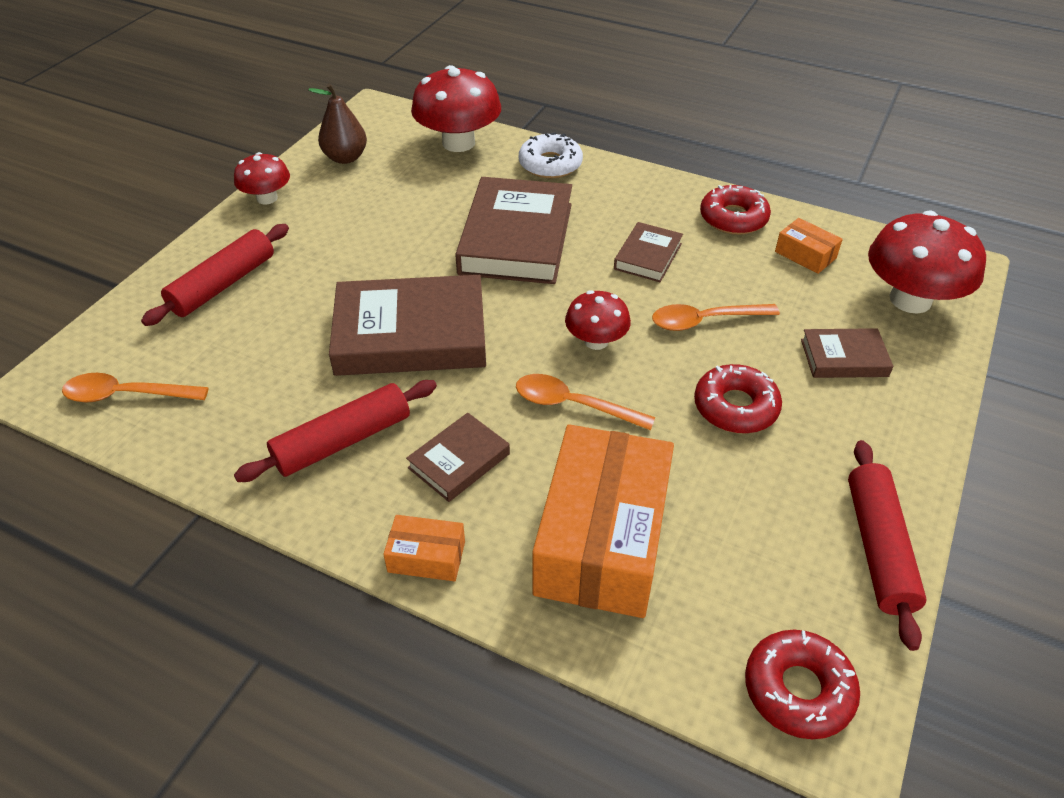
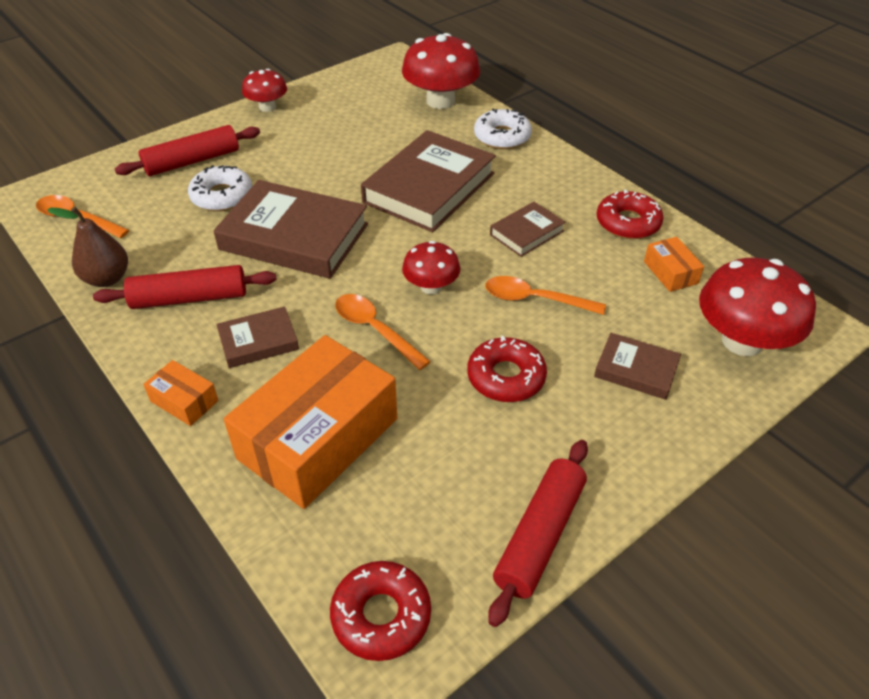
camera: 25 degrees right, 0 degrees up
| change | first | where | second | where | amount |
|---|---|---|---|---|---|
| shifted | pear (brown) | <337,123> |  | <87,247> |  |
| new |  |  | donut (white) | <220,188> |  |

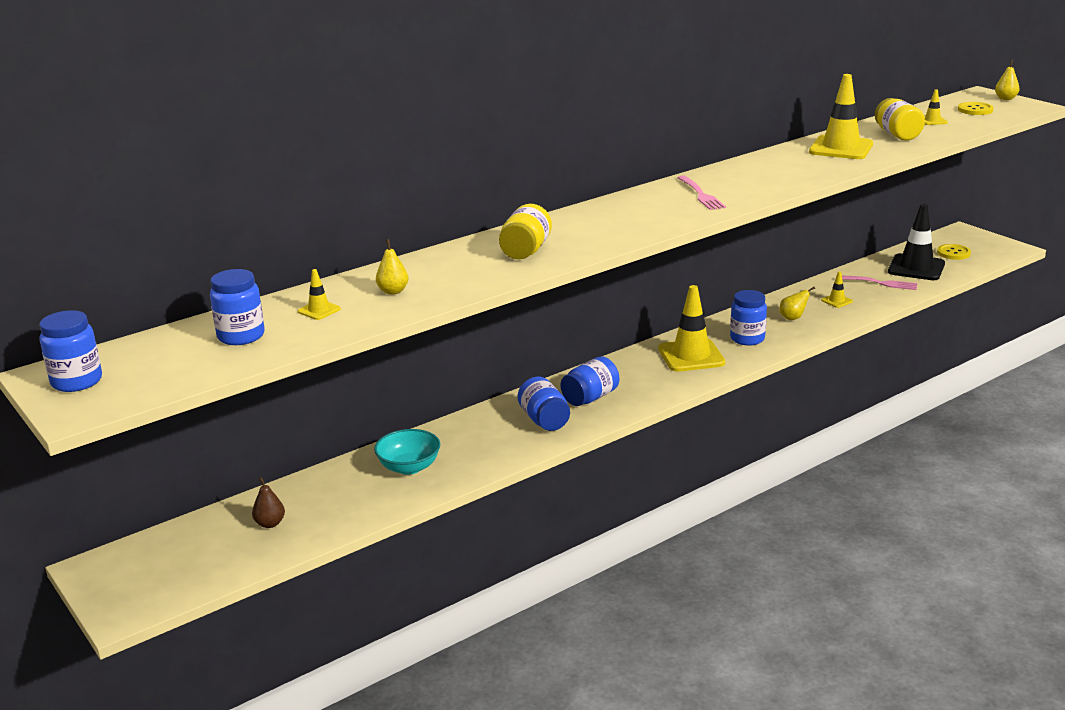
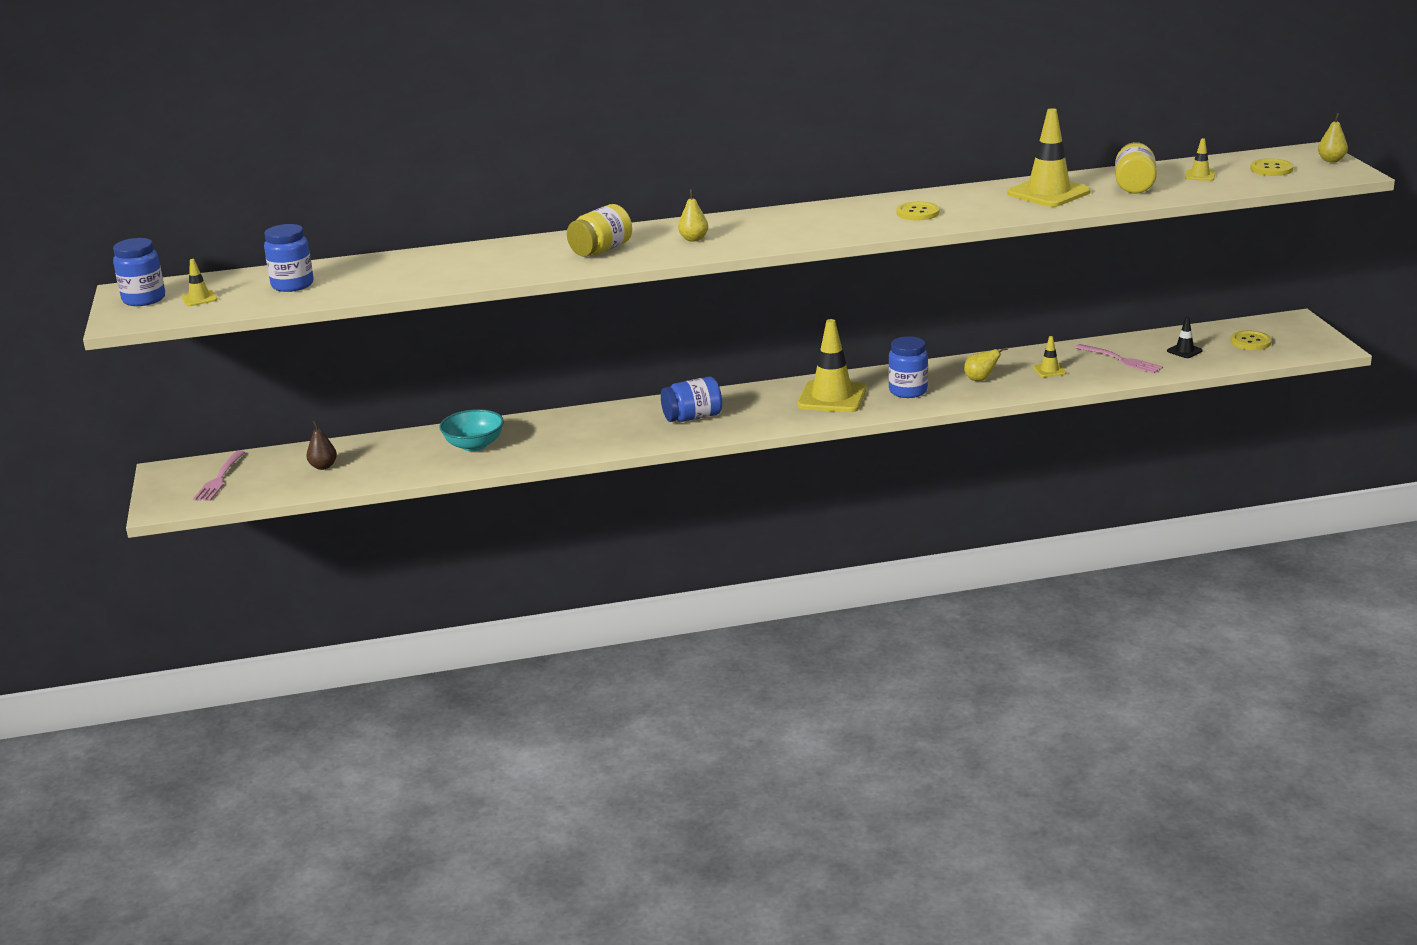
camera: 25 degrees right, 0 degrees up
| change | first | where | second | where | amount |
|---|---|---|---|---|---|
| shifted | traffic cone (yellow) | <319,294> |  | <200,282> |  |
| shifted | fork (pink) | <701,192> |  | <219,475> |  |
| shifted | pear (yellow) | <392,267> |  | <693,215> |  |
| new |  |  | button (yellow) | <917,211> |  |
| scaled | traffic cone (black) | <916,242> |  | <1185,337> | x0.45 |
| gone | jar (blue) | <544,404> |  |  |  |

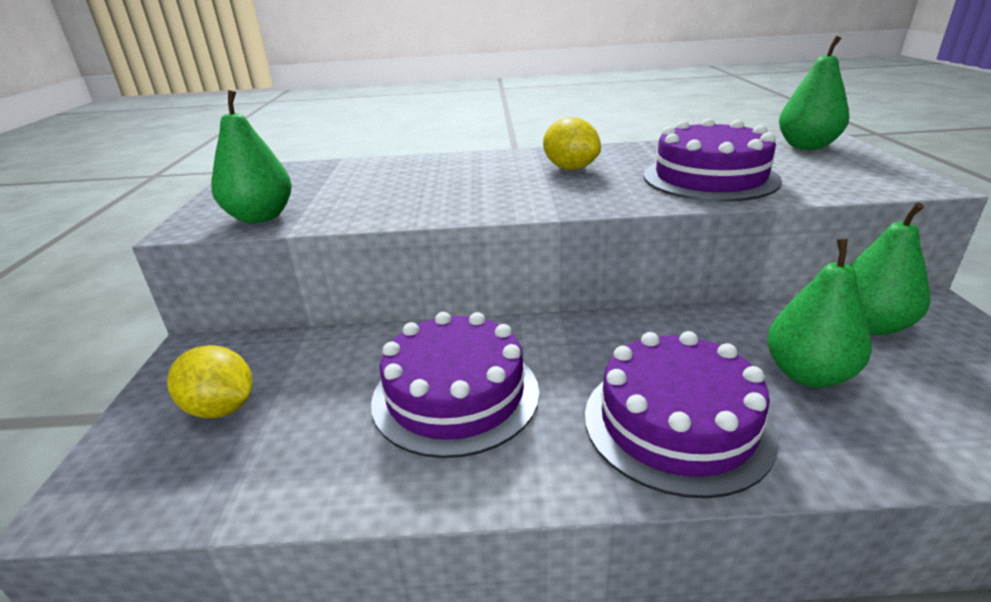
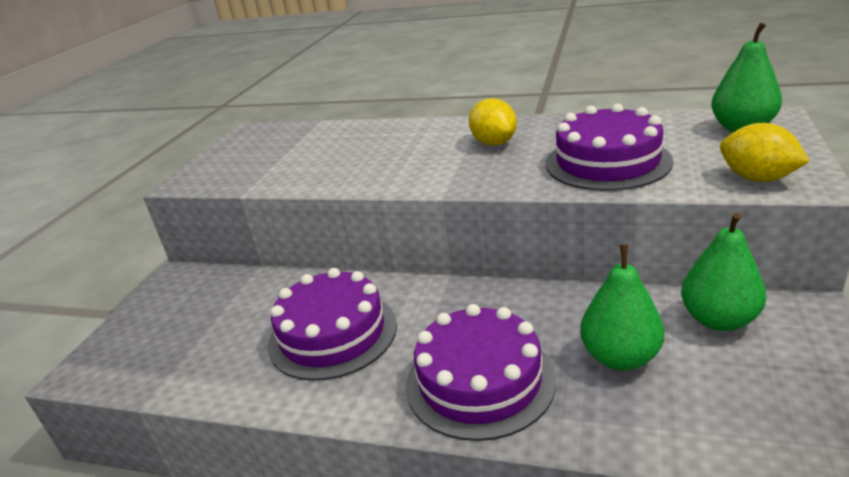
camera: 20 degrees right, 0 degrees up
| change | first | where | second | where | amount |
|---|---|---|---|---|---|
| shifted | lemon (yellow) | <210,381> |  | <765,152> |  |
| gone | pear (green) | <251,156> |  |  |  |

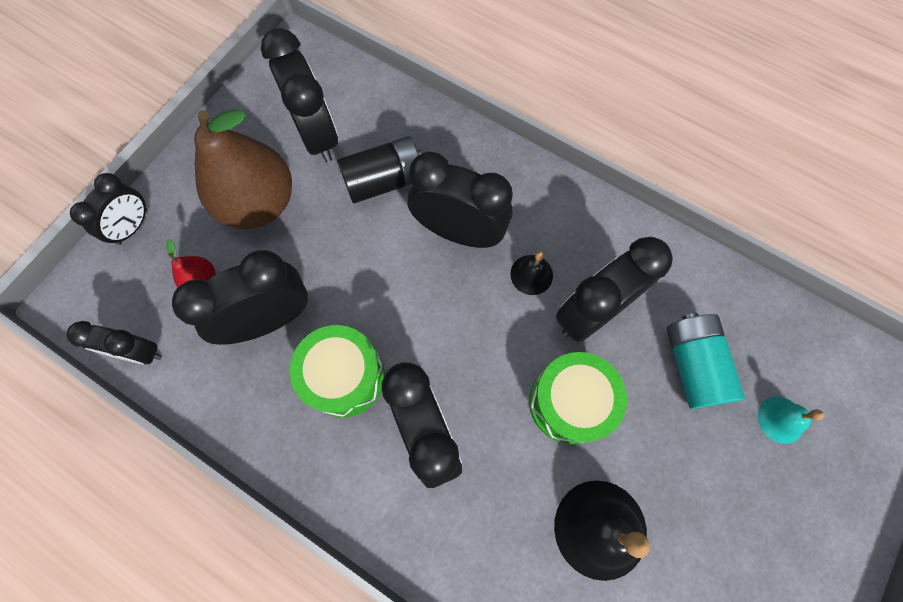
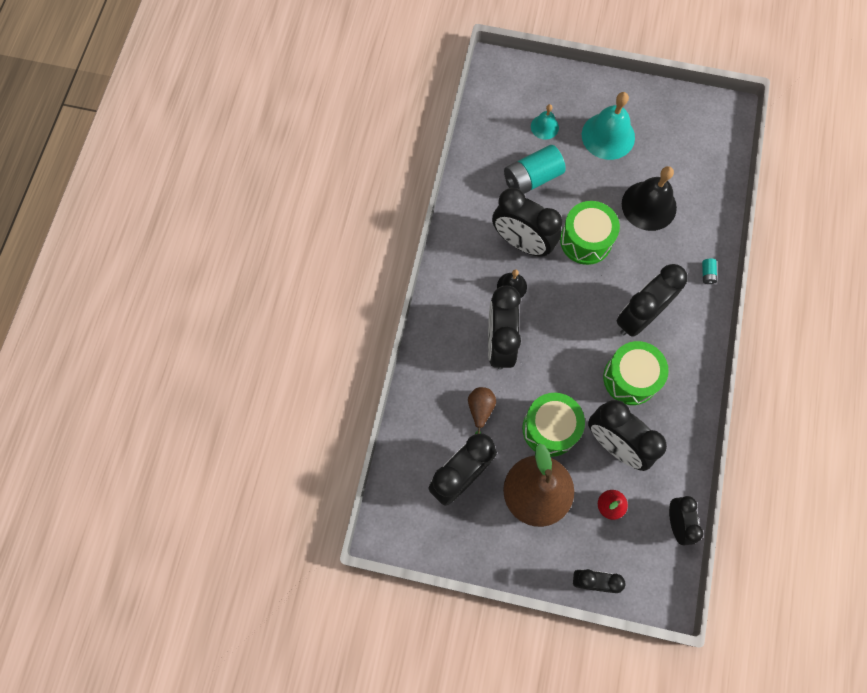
camera: 110 degrees left, 0 degrees up
| change | first | where | second | where | amount |
|---|---|---|---|---|---|
| swapped | battery (black) | <379,169> | pear (brown) | <482,410> |  |
| new |  |  | drum (green) | <553,425> |  |
| new |  |  | bell (turquoise) | <608,126> |  |
| new |  |  | battery (turquoise) | <709,271> |  |

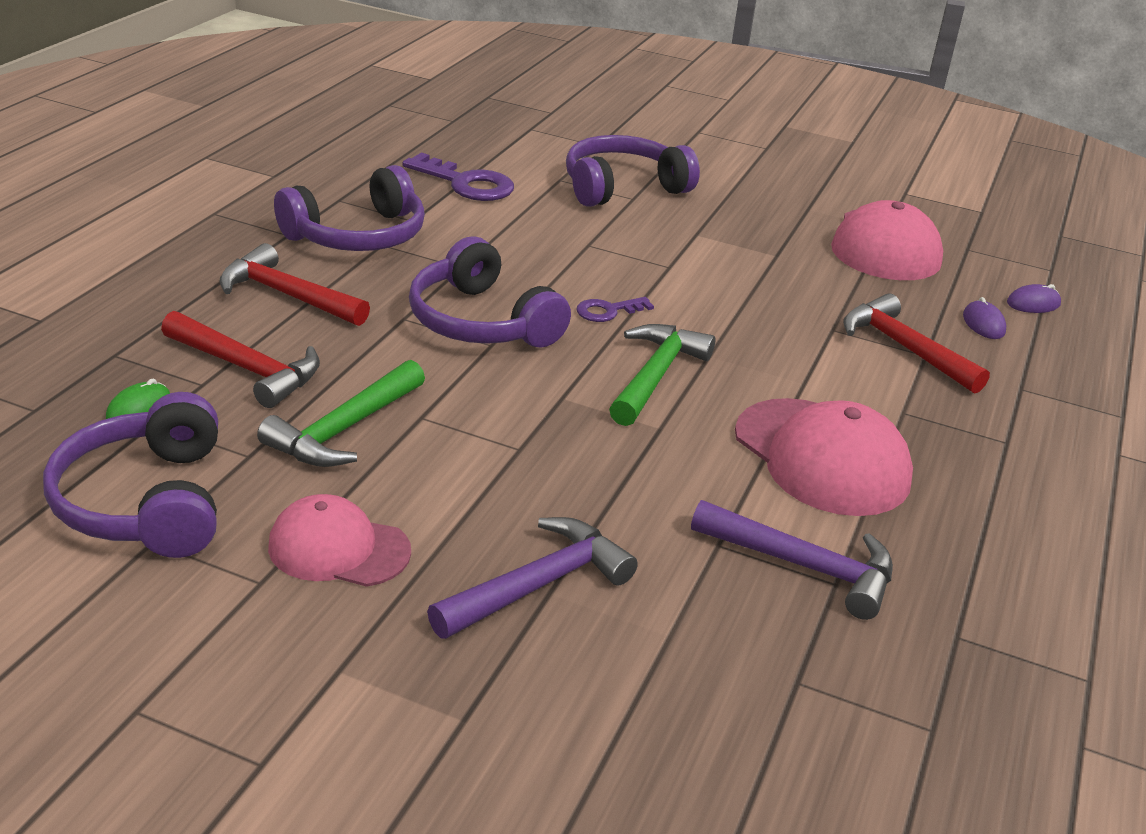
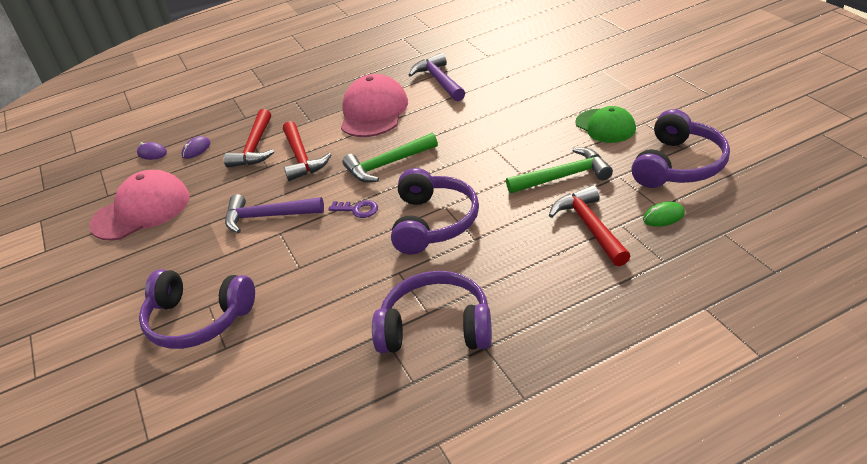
camera: 130 degrees left, 5 degrees up
| change | first | where | second | where | amount |
|---|---|---|---|---|---|
| shifted | hammer (purple) | <532,578> |  | <274,213> |  |
| shifted | hammer (red) | <294,284> |  | <307,151> |  |
| repainted | cap (pink) | <339,540> | cap (green) | <605,124> |  |
| gone | key (purple) | <458,176> |  |  |  |

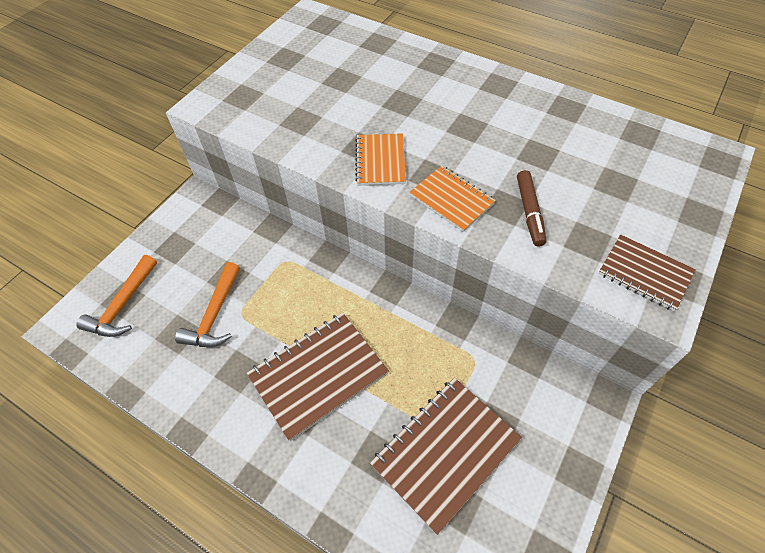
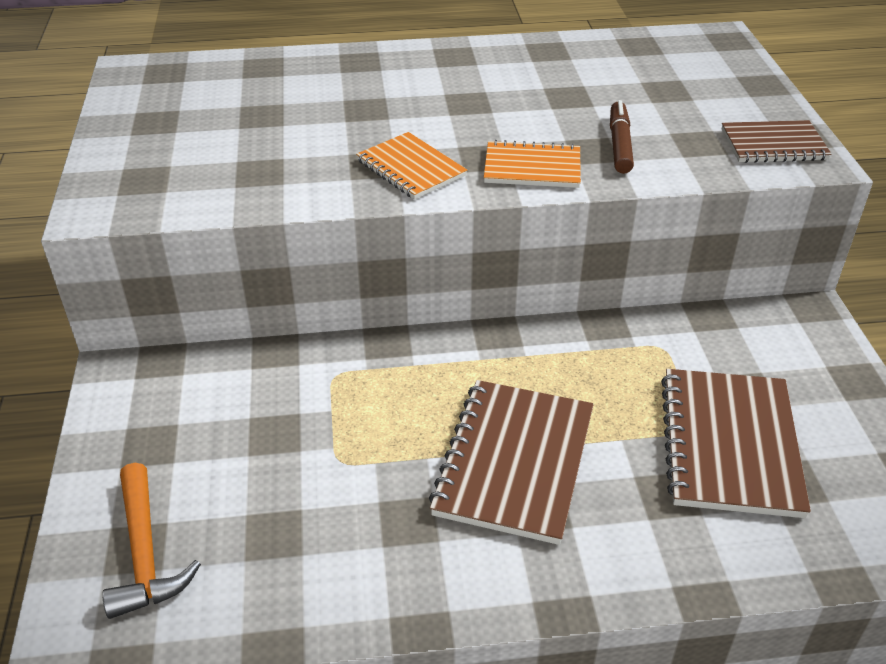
camera: 40 degrees left, 15 degrees down
| change | first | where | second | where | amount |
|---|---|---|---|---|---|
| rotated | marker (brown) | <532,208> |  | <622,137> | 135 degrees counterclockwise |
| gone | hammer (orange) | <207,304> |  |  |  |

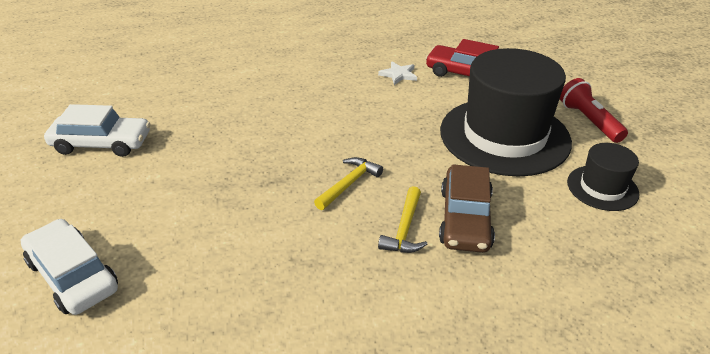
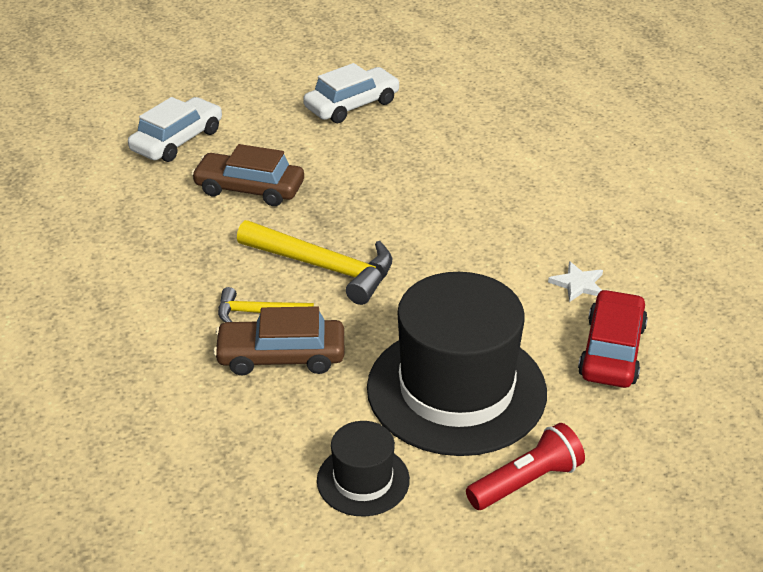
camera: 80 degrees right, 0 degrees up
| change | first | where | second | where | amount |
|---|---|---|---|---|---|
| new |  |  | car (brown) | <247,175> |  |
| scaled | hammer (yellow) | <348,183> |  | <315,262> | x1.79 |
| rotated | car (white) | <97,130> |  | <351,93> | 120 degrees counterclockwise |

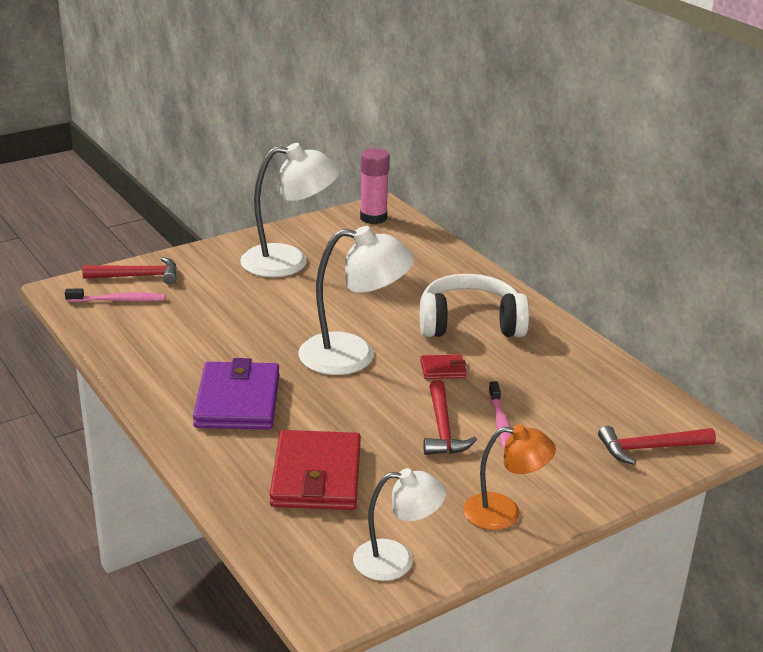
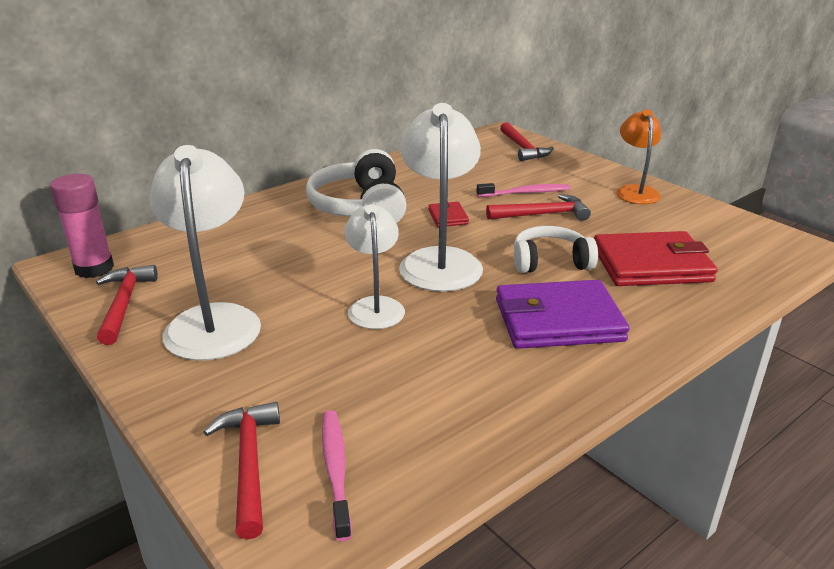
camera: 95 degrees left, 0 degrees up
| change | first | where | second | where | amount |
|---|---|---|---|---|---|
| new |  |  | hammer (red) | <127,305> |  |
| shifted | lamp (white) | <399,524> |  | <374,266> |  |
| new |  |  | headphones (white) | <556,249> |  |

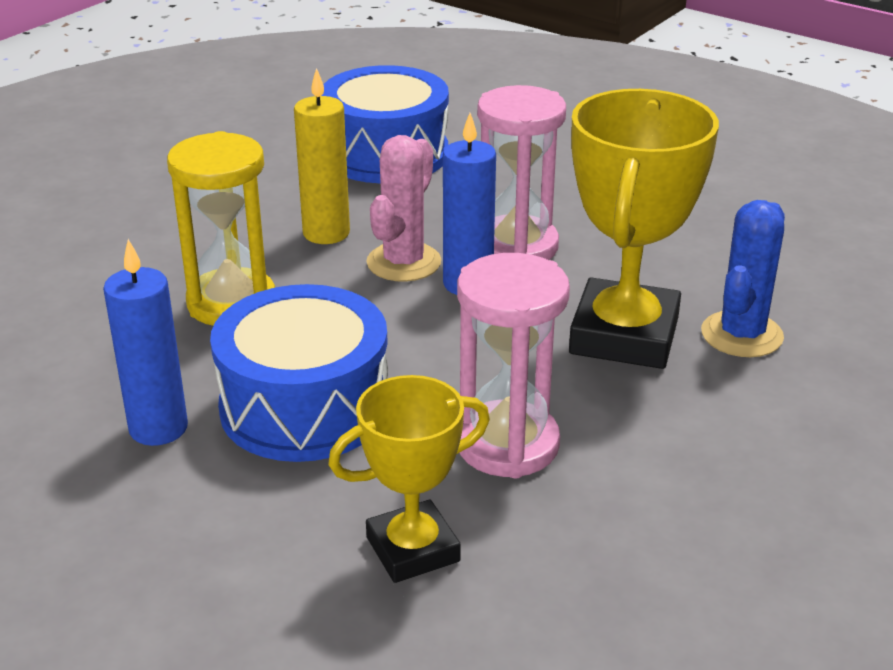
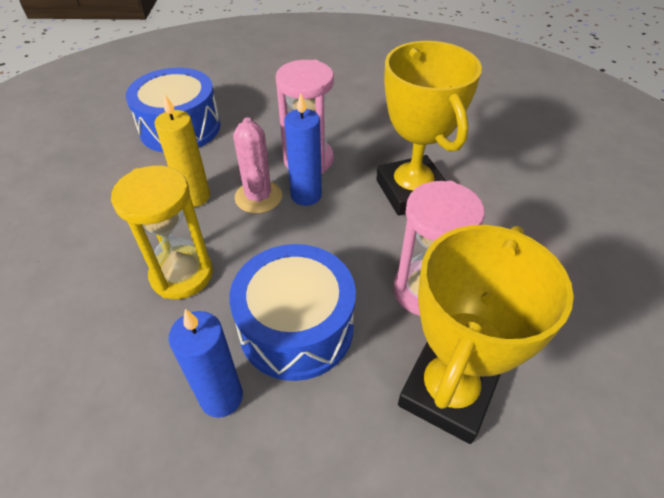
camera: 35 degrees left, 15 degrees up
| change | first | where | second | where | amount |
|---|---|---|---|---|---|
| scaled | trophy (yellow) | <409,479> |  | <486,334> | x1.63 |
| gone | cactus (blue) | <743,278> |  |  |  |

